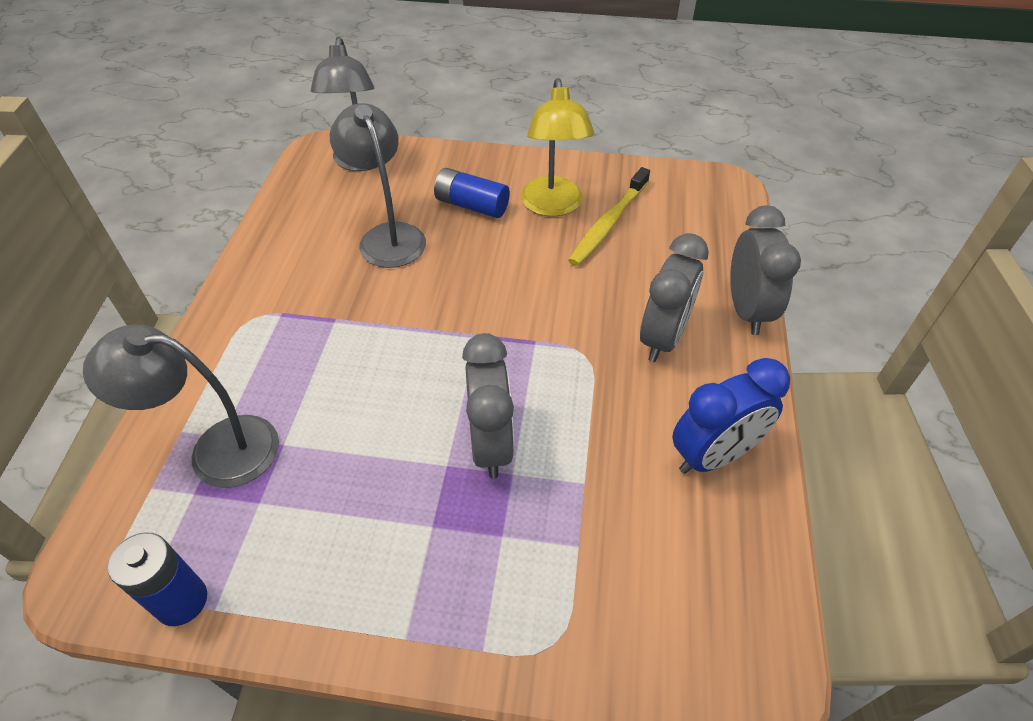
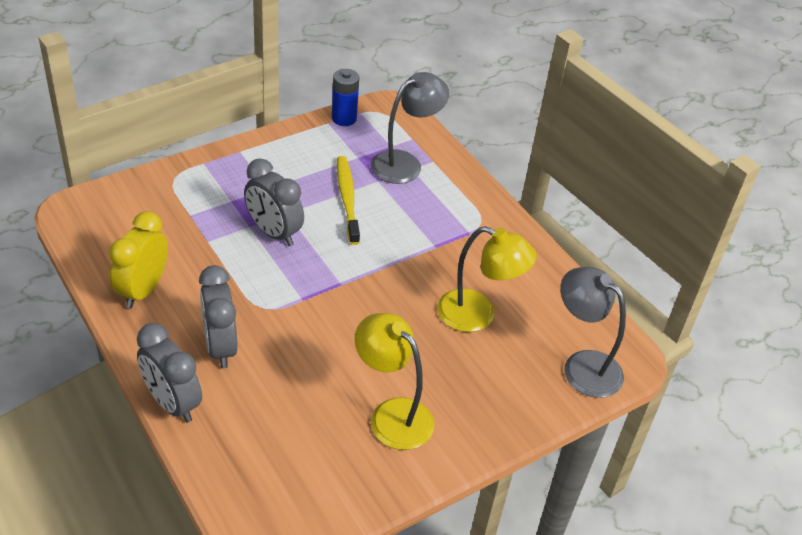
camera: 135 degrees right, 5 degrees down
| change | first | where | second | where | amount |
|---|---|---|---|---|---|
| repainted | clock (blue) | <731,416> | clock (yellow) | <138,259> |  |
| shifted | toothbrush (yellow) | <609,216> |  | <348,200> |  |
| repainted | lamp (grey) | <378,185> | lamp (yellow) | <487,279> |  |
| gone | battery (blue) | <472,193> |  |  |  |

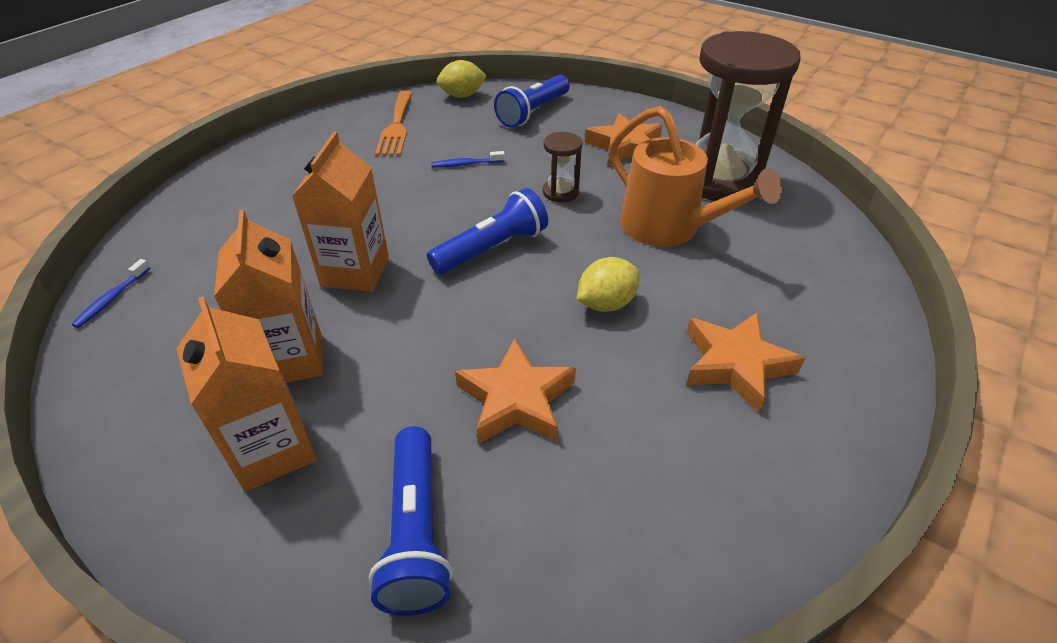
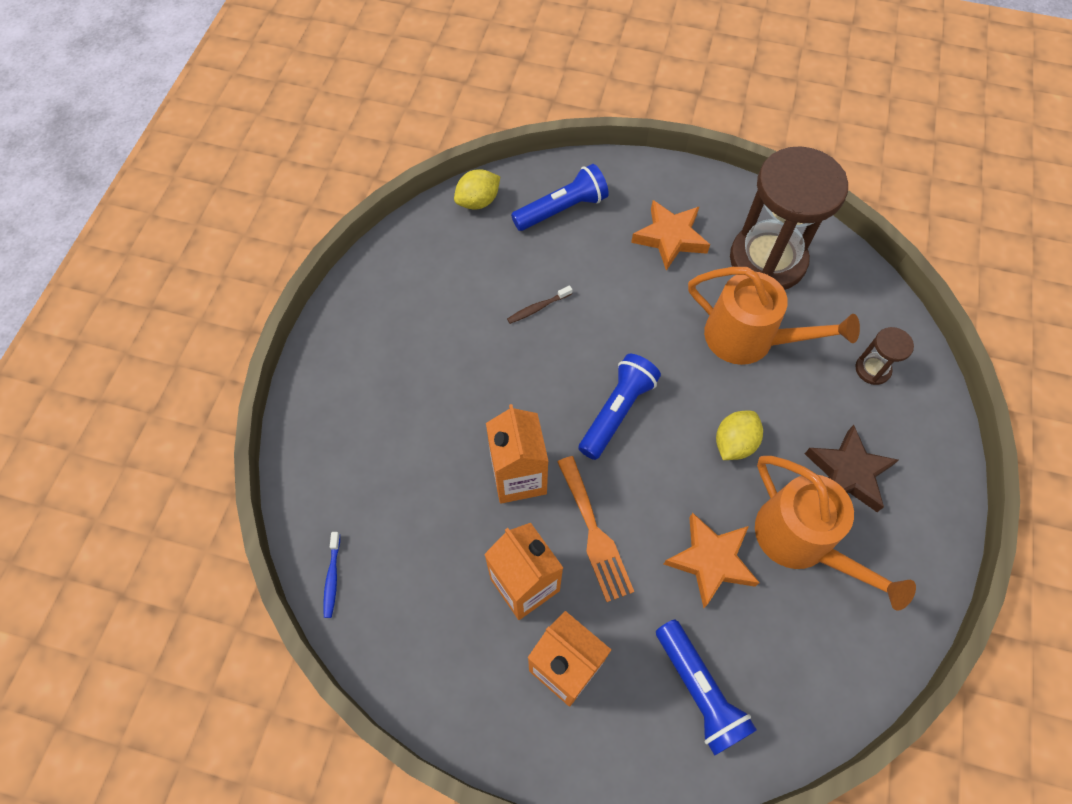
camera: 20 degrees left, 20 degrees up
| change | first | where | second | where | amount |
|---|---|---|---|---|---|
| repainted | toothbrush (blue) | <468,159> | toothbrush (brown) | <540,304> |  |
| rotated | flashlight (blue) | <532,101> |  | <560,197> | 135 degrees counterclockwise |
| shifted | fork (orange) | <393,123> |  | <595,529> |  |
| new |  |  | watering can (orange) | <835,533> |  |
| repainted | star (orange) | <745,362> | star (brown) | <852,468> |  |
| shifted | hourglass (brown) | <563,167> |  | <884,356> |  |

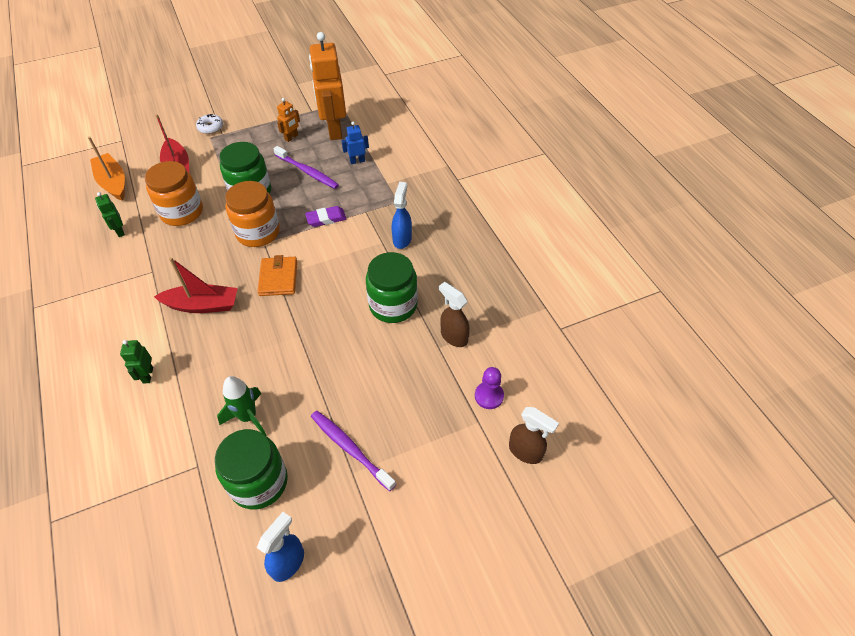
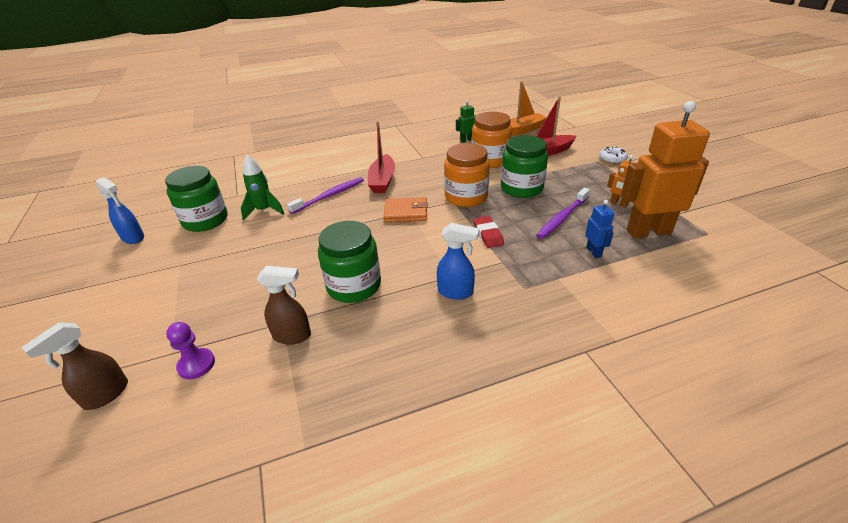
camera: 95 degrees right, 15 degrees down
| change | first | where | second | where | amount |
|---|---|---|---|---|---|
| rotated | spray bottle (brown) | <454,314> |  | <284,305> | 45 degrees clockwise |
| shifted | toothbrush (purple) | <353,451> |  | <325,195> |  |
| repainted | eraser (purple) | <325,216> | eraser (red) | <488,232> |  |
| gone | robot (green) | <136,362> |  |  |  |

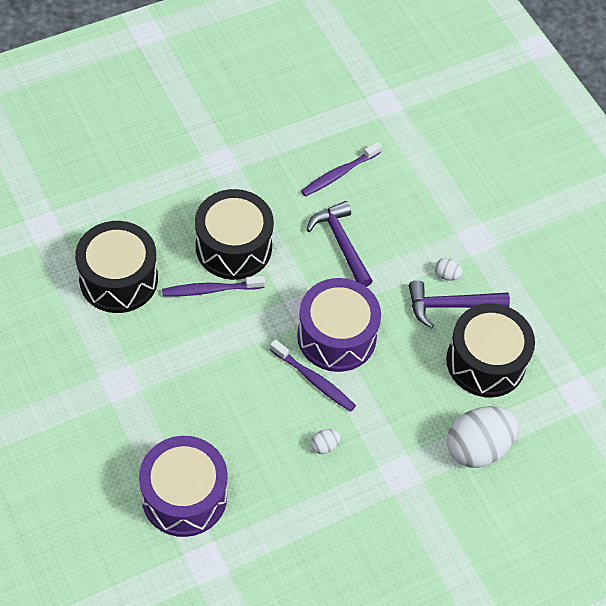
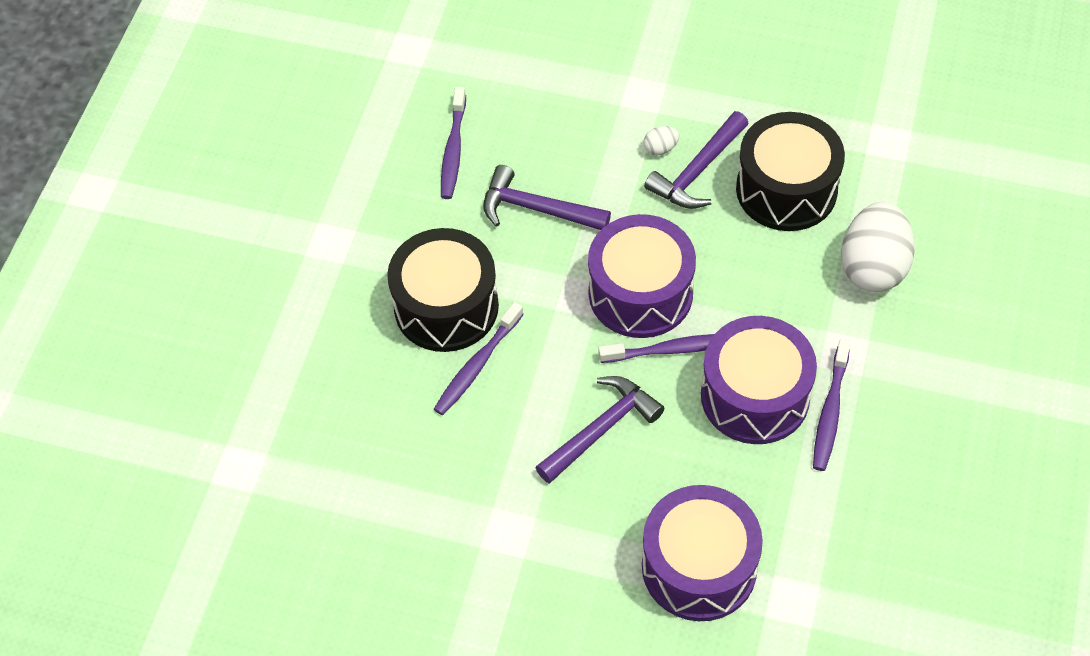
camera: 40 degrees left, 0 degrees up
| change | first | where | second | where | amount |
|---|---|---|---|---|---|
| new |  |  | hammer (purple) | <599,430> |  |
| swapped | egg (white) | <326,441> | drum (purple) | <759,380> |  |
| new |  |  | toothbrush (purple) | <832,405> |  |
| gone | drum (black) | <116,267> |  |  |  |

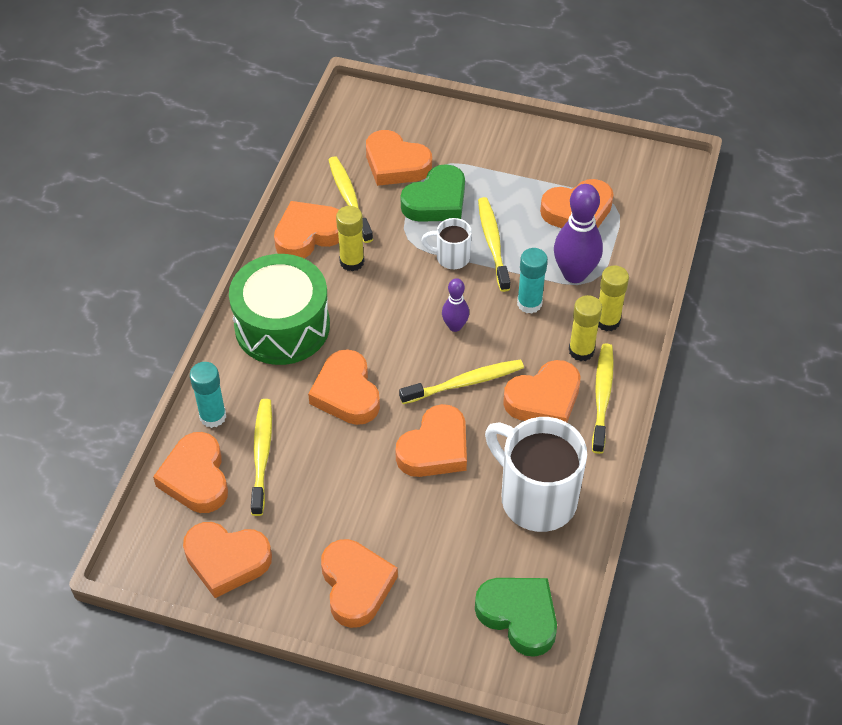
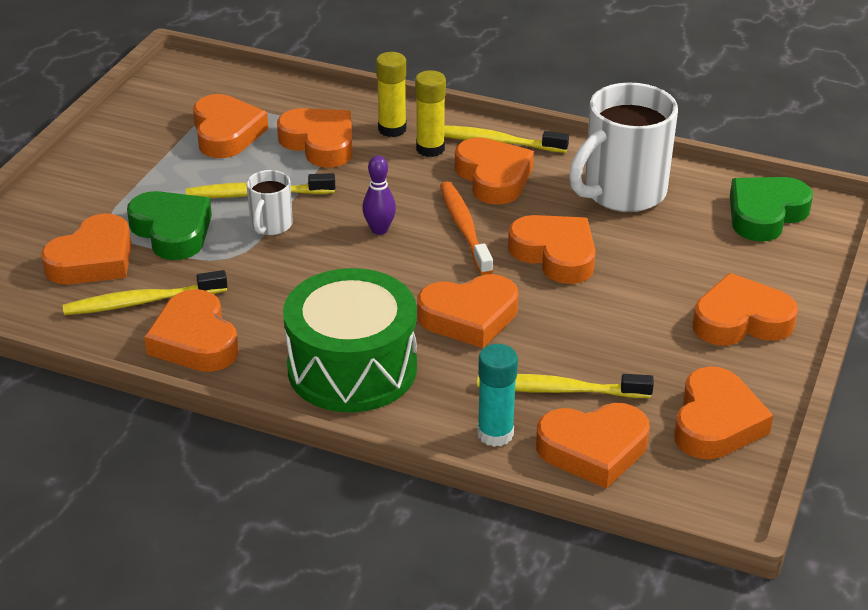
camera: 85 degrees left, 15 degrees down
| change | first | where | second | where | amount |
|---|---|---|---|---|---|
| swapped | bowling pin (purple) | <578,233> | heart (orange) | <315,138> |  |
| repainted | toothbrush (yellow) | <461,381> | toothbrush (orange) | <466,228> |  |
| gone | glue stick (yellow) | <350,238> |  |  |  |
| gone | glue stick (turquoise) | <532,281> |  |  |  |

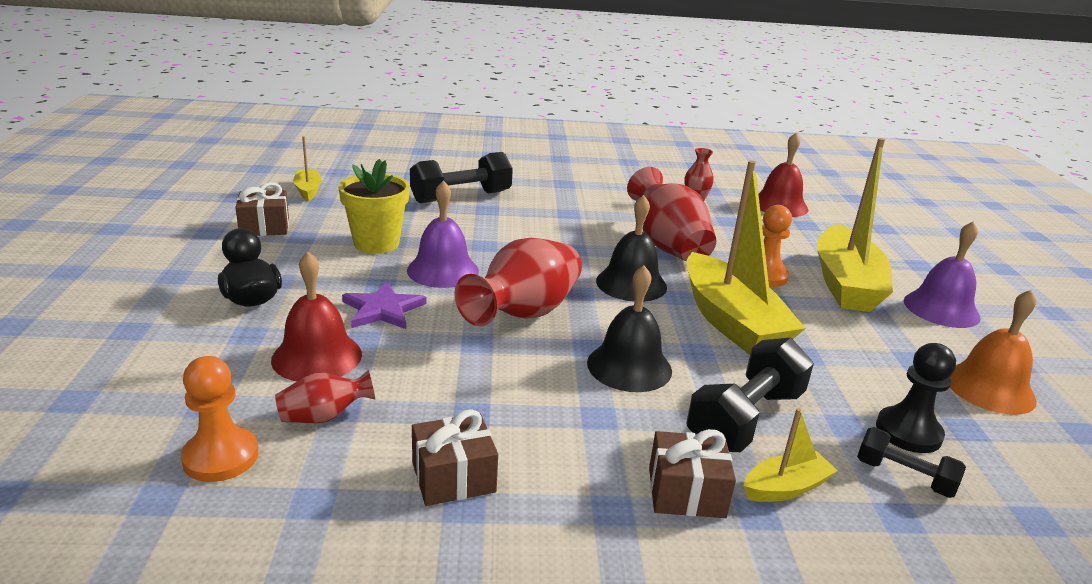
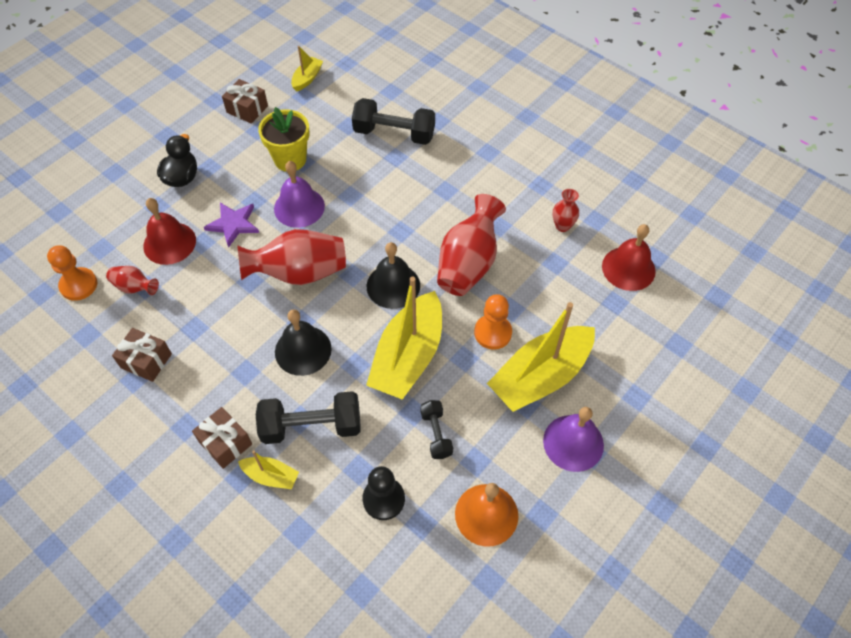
camera: 45 degrees right, 30 degrees up
| change | first | where | second | where | amount |
|---|---|---|---|---|---|
| shifted | dumbbell (black) | <911,462> |  | <436,429> |  |

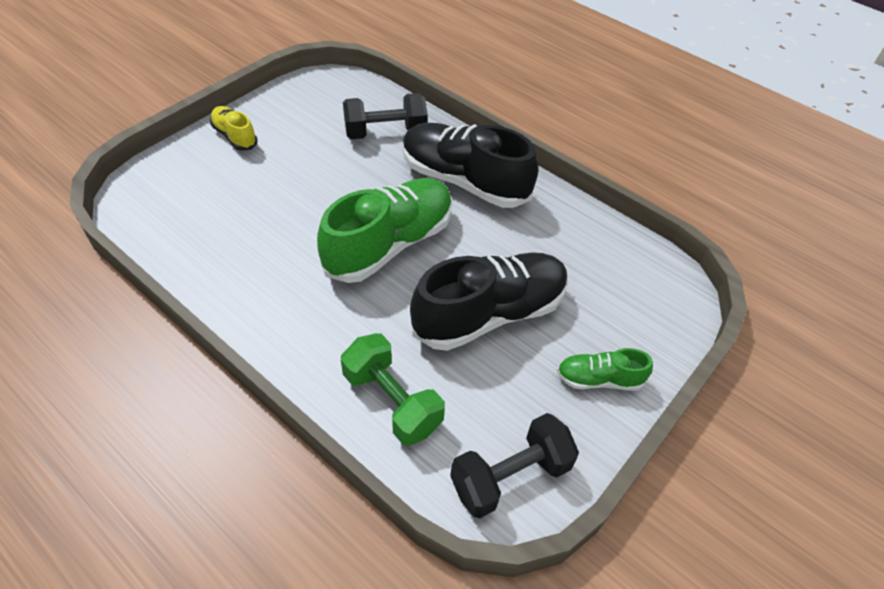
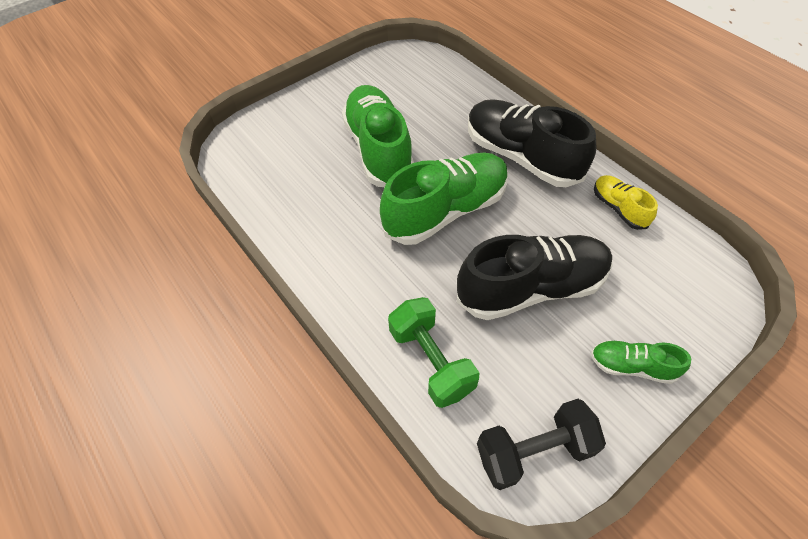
camera: 15 degrees right, 5 degrees up
| change | first | where | second | where | amount |
|---|---|---|---|---|---|
| new |  |  | shoe (green) | <378,136> |  |
| shifted | shoe (yellow) | <234,128> |  | <626,202> |  |
| gone | dumbbell (black) | <385,116> |  |  |  |

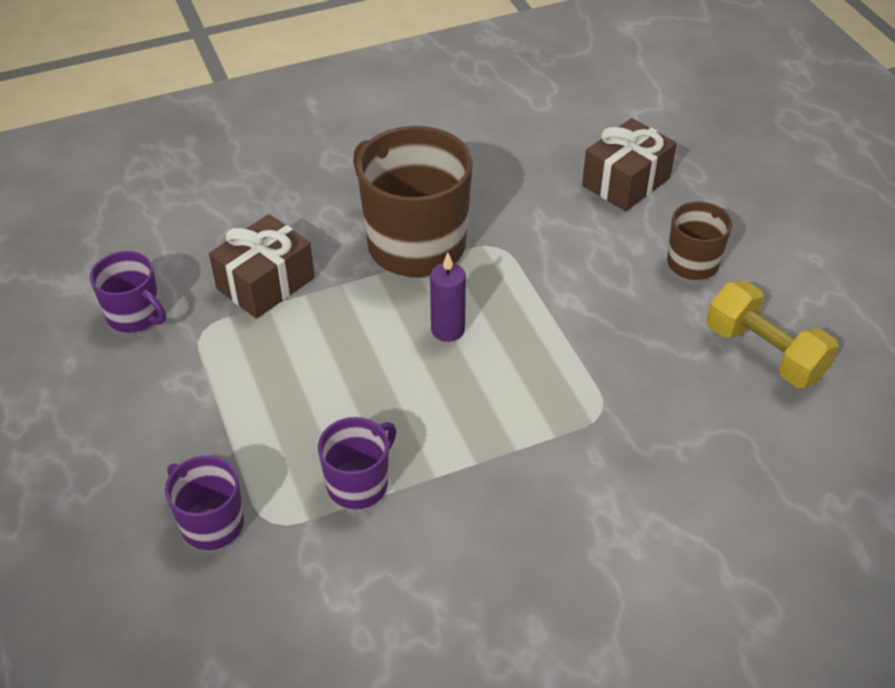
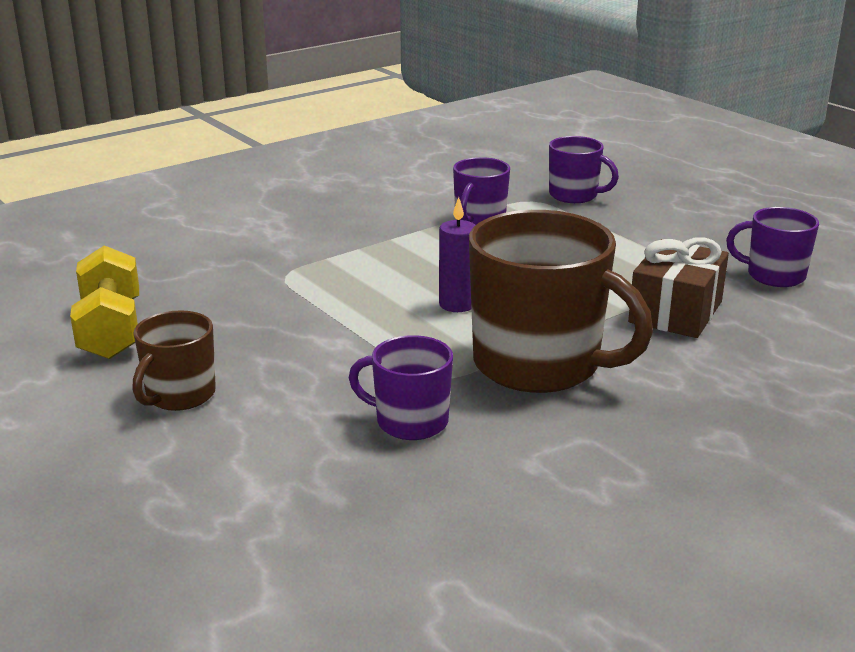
camera: 165 degrees right, 20 degrees down
| change | first | where | second | where | amount |
|---|---|---|---|---|---|
| rotated | dumbbell (yellow) | <772,334> |  | <104,302> | 45 degrees clockwise |
| new |  |  | mug (purple) | <401,387> |  |
| gone | gift (brown) | <629,164> |  |  |  |

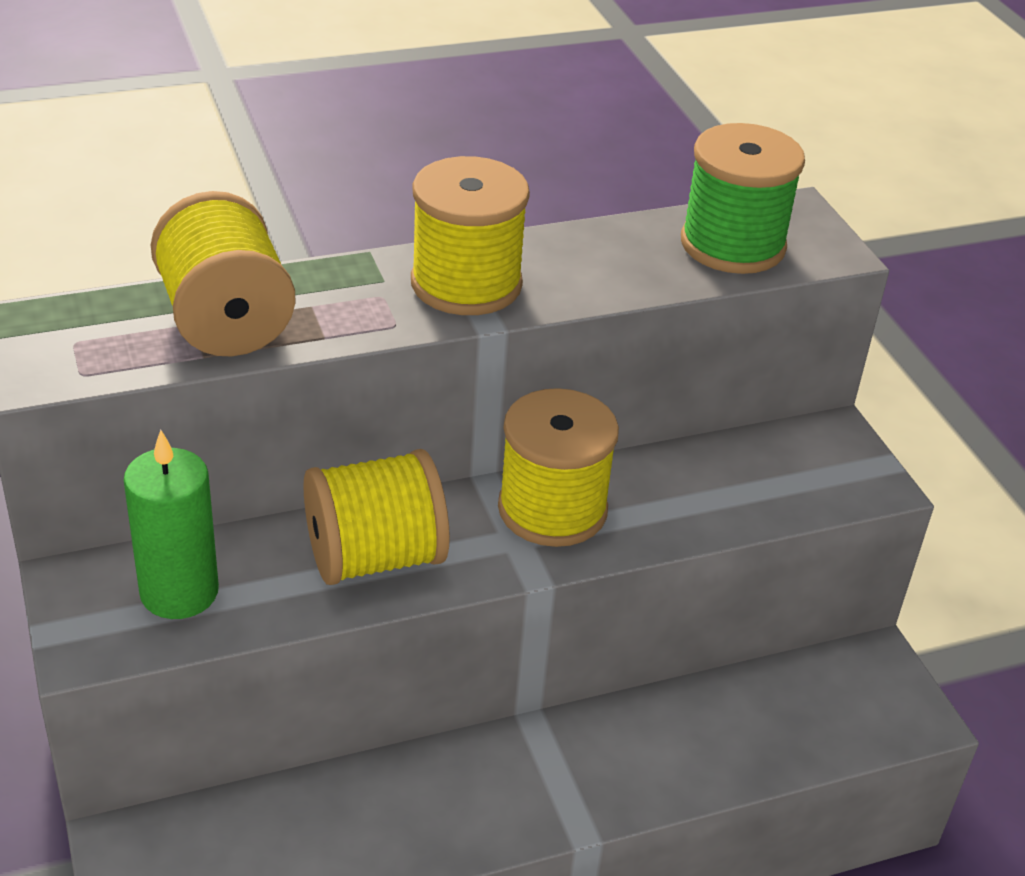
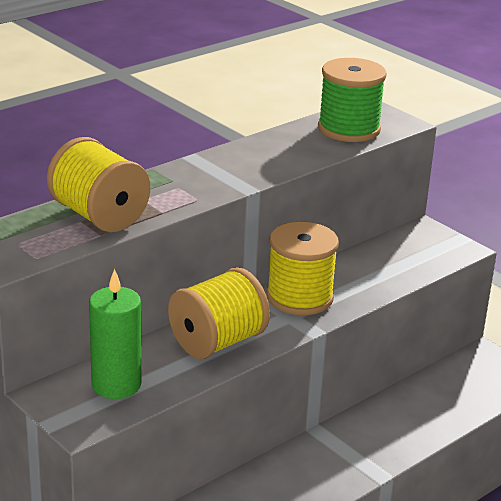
camera: 20 degrees left, 10 degrees down
| change | first | where | second | where | amount |
|---|---|---|---|---|---|
| gone | spool (yellow) | <470,235> |  |  |  |

